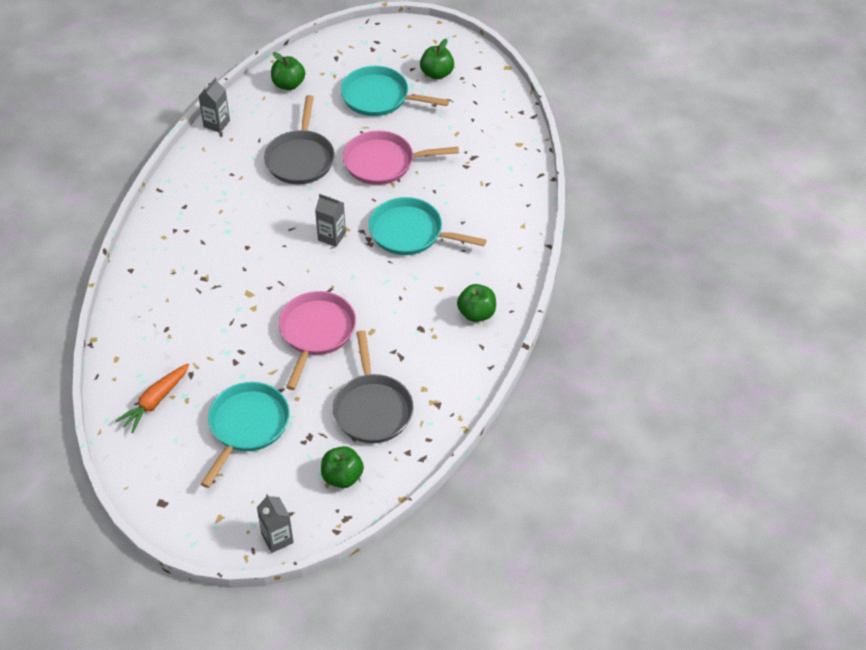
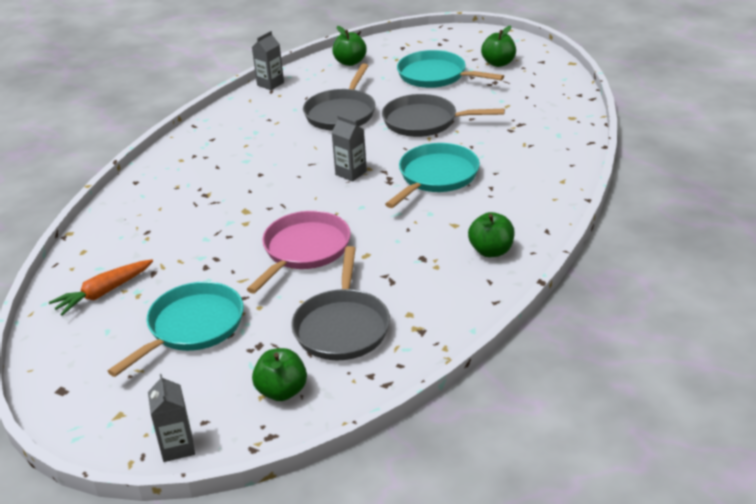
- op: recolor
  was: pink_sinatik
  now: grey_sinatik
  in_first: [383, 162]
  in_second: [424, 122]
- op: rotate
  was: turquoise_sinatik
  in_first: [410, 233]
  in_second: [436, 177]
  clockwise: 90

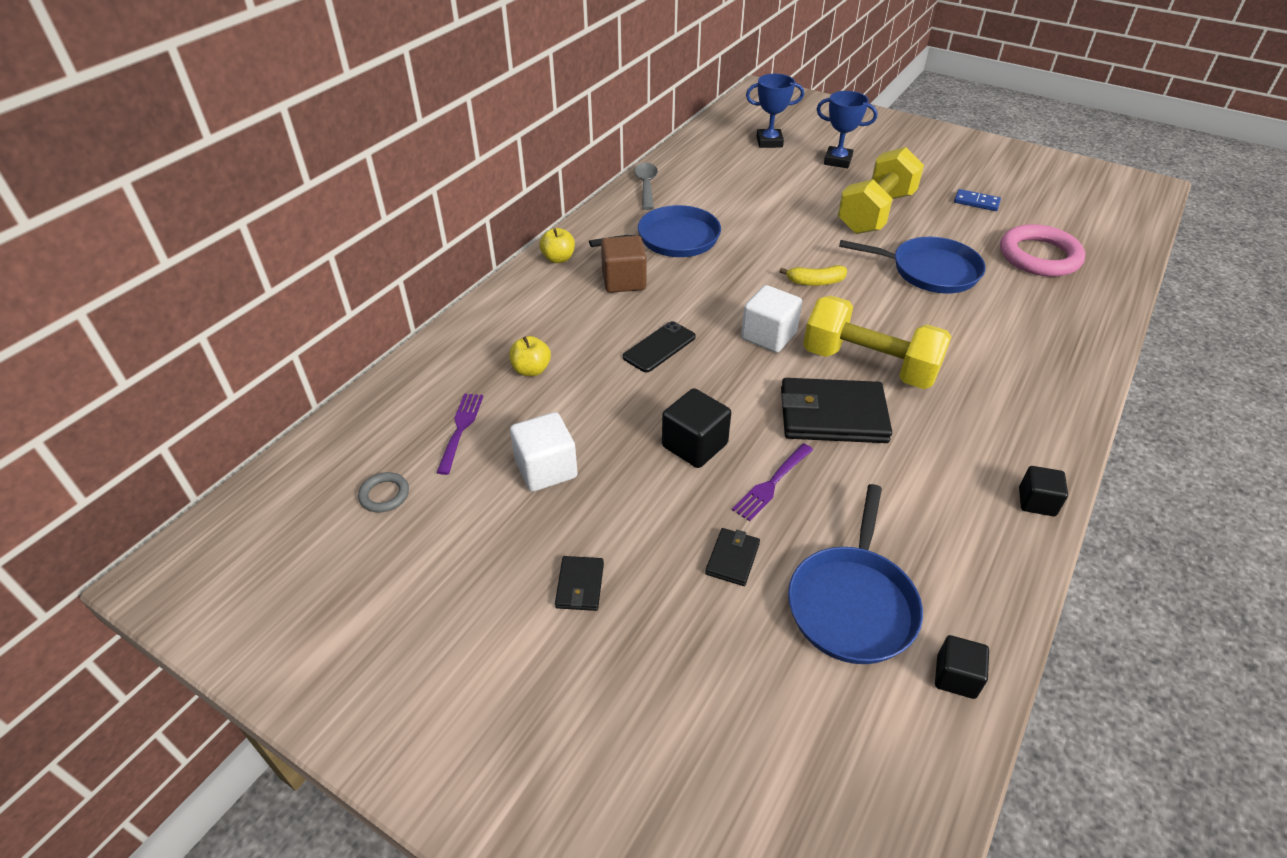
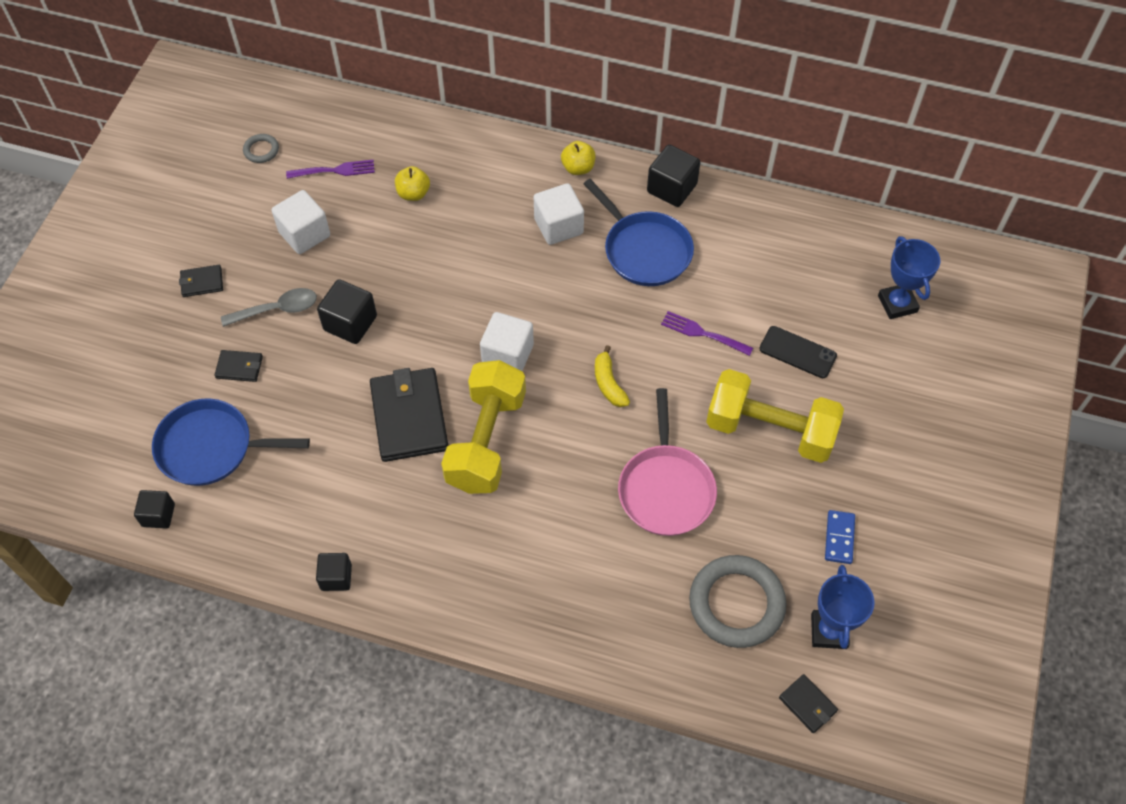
- op: move
  was: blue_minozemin
  in_first: [837, 161]
  in_second: [829, 631]
- op: move
  was: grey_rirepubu
  in_first: [646, 186]
  in_second: [277, 309]
- op: recolor
  was: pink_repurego
  now: grey_repurego
  in_first: [1039, 256]
  in_second: [736, 604]
- op: recolor
  was: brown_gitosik
  now: white_gitosik
  in_first: [624, 281]
  in_second: [558, 226]
- op: recolor
  was: blue_sinatik
  now: pink_sinatik
  in_first: [930, 271]
  in_second: [666, 489]
- op: move
  was: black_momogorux
  in_first: [659, 347]
  in_second: [797, 352]
- op: move
  was: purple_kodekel
  in_first: [771, 484]
  in_second: [703, 333]
- op: insert
  now: black_gitosik
  in_second: [671, 188]
- op: insert
  now: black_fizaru
  in_second: [807, 704]

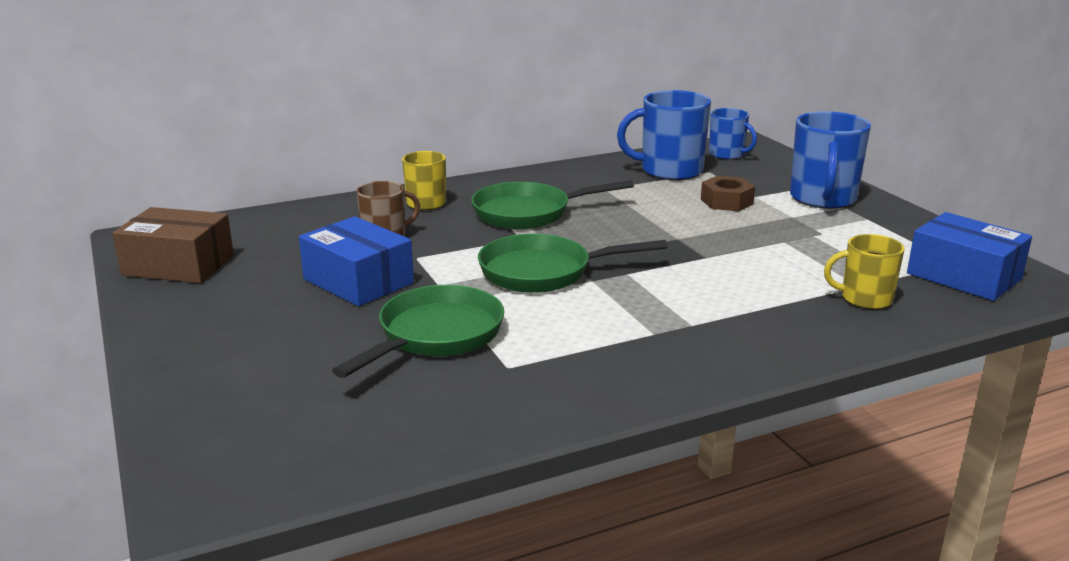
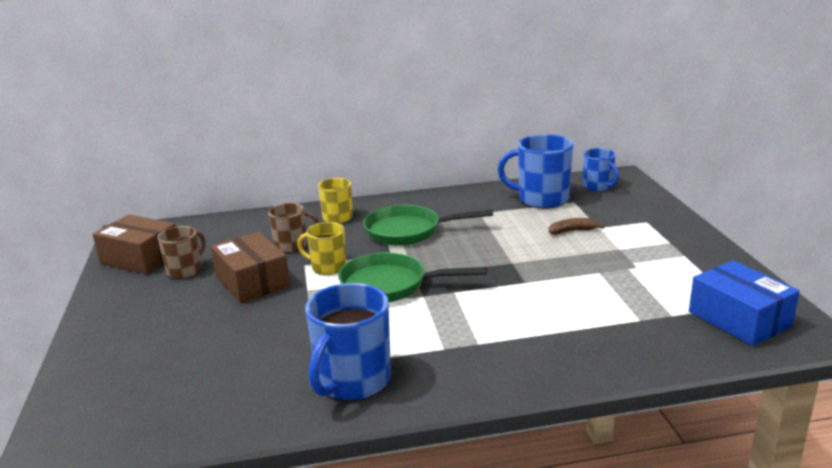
- op: move
  was: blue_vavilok
  in_first: [823, 199]
  in_second: [352, 381]
- op: replace
  was: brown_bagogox
  now: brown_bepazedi
  in_first: [726, 202]
  in_second: [572, 231]
- op: recolor
  was: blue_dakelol
  now: brown_dakelol
  in_first: [358, 281]
  in_second: [252, 282]
- op: move
  was: yellow_vavilok
  in_first: [864, 299]
  in_second: [327, 267]
- op: delete
  was: green_sinatik
  in_first: [436, 335]
- op: insert
  now: brown_vavilok
  in_second: [185, 270]

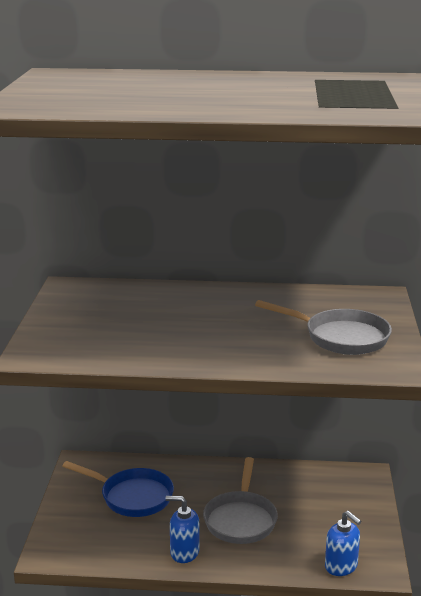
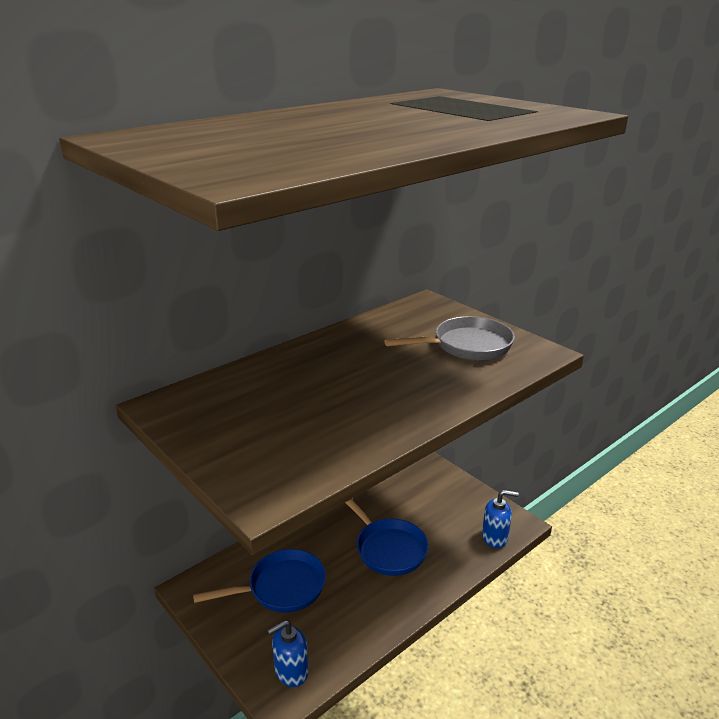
- op: recolor
  was: grey_sinatik
  now: blue_sinatik
  in_first: [240, 519]
  in_second: [388, 548]
- op: move
  was: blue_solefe
  in_first: [184, 552]
  in_second: [291, 671]

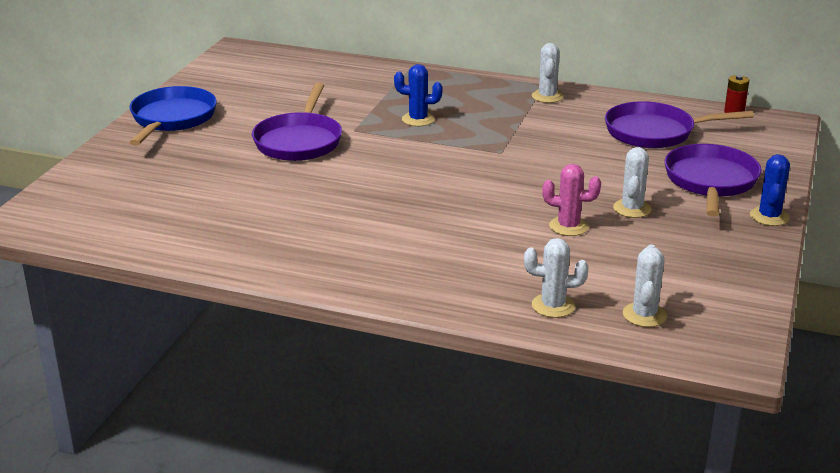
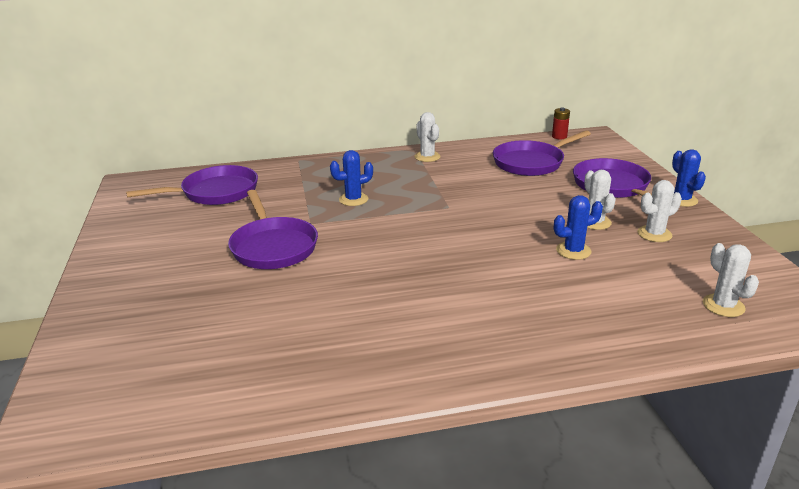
- op: delete
  was: blue_sinatik
  in_first: [172, 119]
- op: recolor
  was: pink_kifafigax
  now: blue_kifafigax
  in_first: [568, 226]
  in_second: [573, 251]
- op: move
  was: white_kifafigax
  in_first: [553, 306]
  in_second: [654, 234]
- op: insert
  now: purple_sinatik
  in_second: [215, 192]

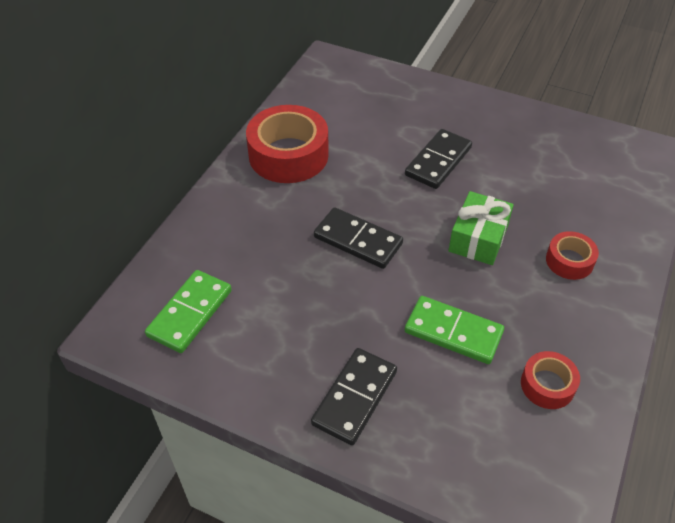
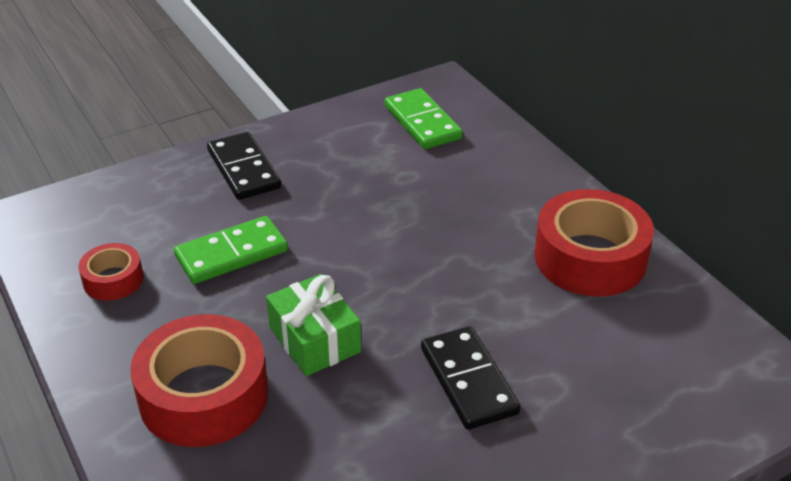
- op: delete
  was: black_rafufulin
  in_first: [358, 240]
- op: resize
  was: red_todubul
  in_first: [569, 261]
  in_second: [204, 395]
  ratio: 1.92

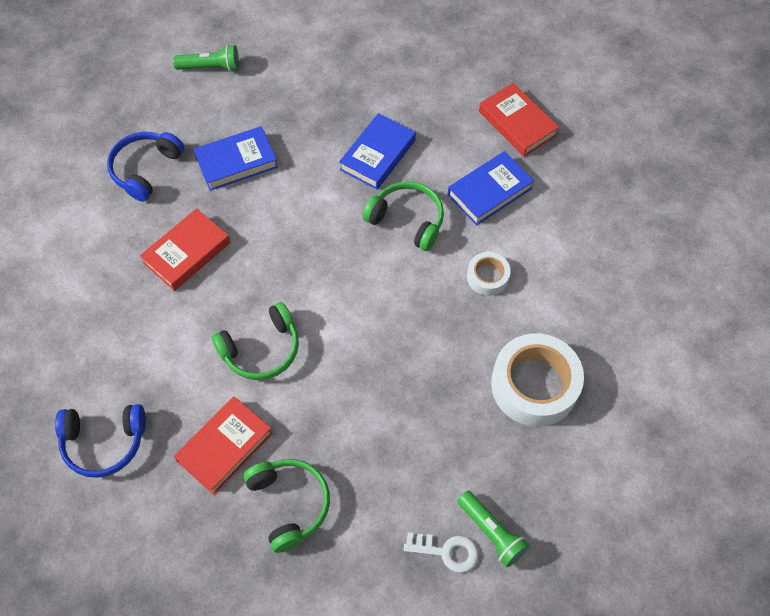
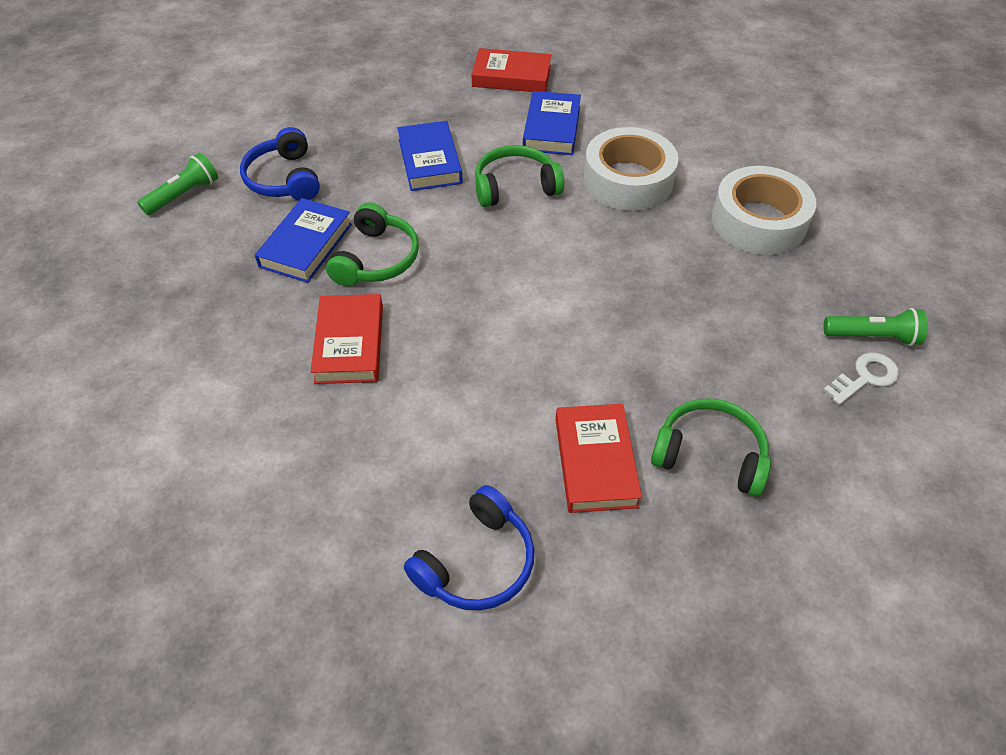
- op: move
  was: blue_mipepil
  in_first: [145, 169]
  in_second: [284, 179]
- op: resize
  was: white_todubul
  in_first: [487, 277]
  in_second: [628, 180]
  ratio: 1.96
- op: move
  was: green_mipepil
  in_first: [261, 349]
  in_second: [376, 259]

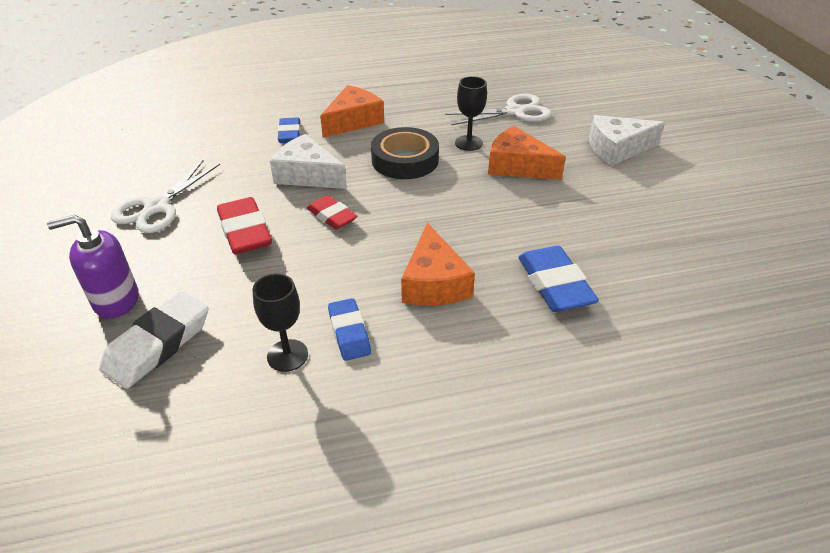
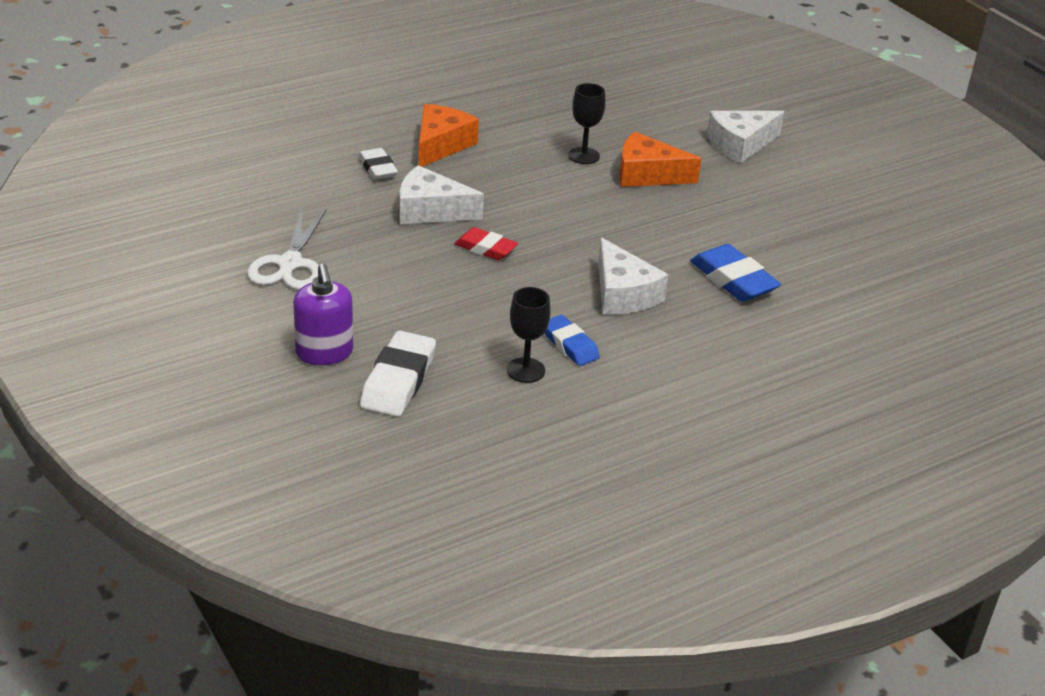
- op: delete
  was: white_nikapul
  in_first: [515, 112]
- op: recolor
  was: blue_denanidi
  now: white_denanidi
  in_first: [289, 134]
  in_second: [377, 168]
- op: delete
  was: black_todubul
  in_first: [405, 160]
- op: delete
  was: red_denanidi
  in_first: [245, 232]
- op: rotate
  was: purple_solefe
  in_first: [116, 300]
  in_second: [324, 353]
  clockwise: -75
- op: recolor
  was: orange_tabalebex
  now: white_tabalebex
  in_first: [434, 283]
  in_second: [623, 294]

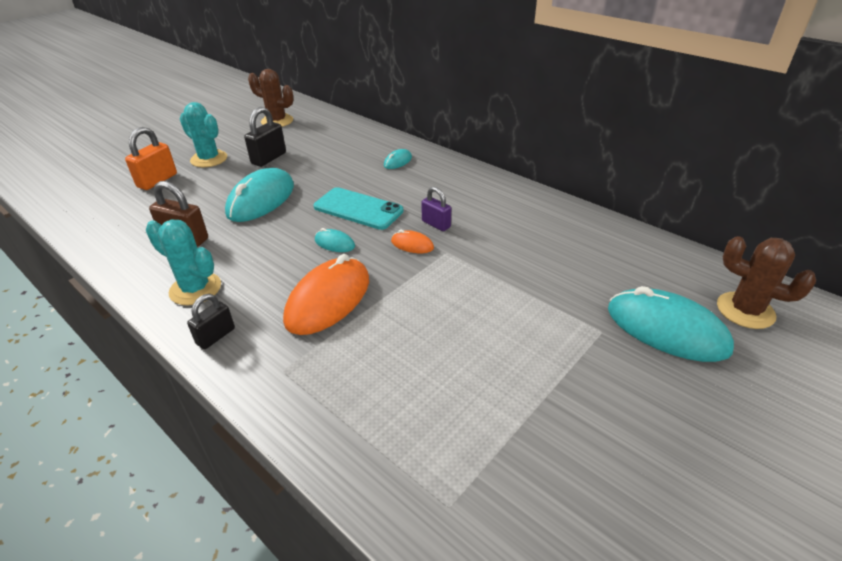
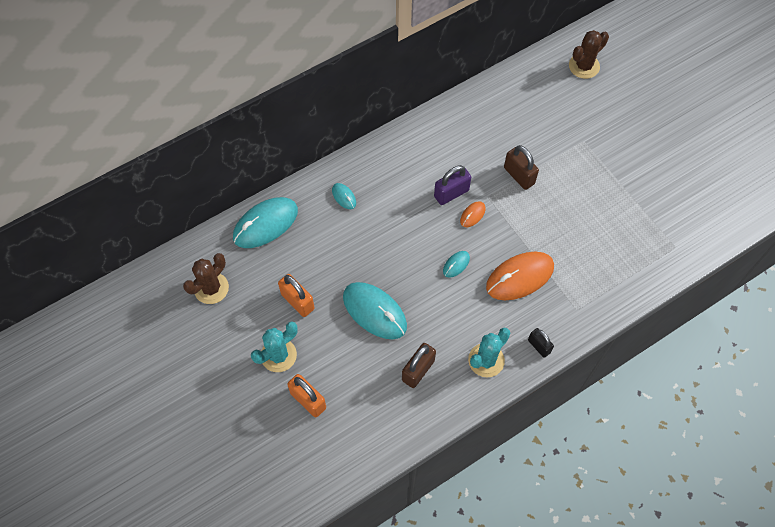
- op: recolor
  was: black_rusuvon
  now: orange_rusuvon
  in_first: [268, 158]
  in_second: [297, 301]
- op: delete
  was: turquoise_momogorux
  in_first: [358, 209]
- op: resize
  was: purple_rusuvon
  in_first: [436, 224]
  in_second: [451, 193]
  ratio: 1.51
- op: rotate
  was: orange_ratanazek
  in_first: [328, 300]
  in_second: [520, 277]
  clockwise: -75
- op: move
  was: turquoise_ratanazek
  in_first: [666, 329]
  in_second: [265, 224]
- op: insert
  now: brown_rusuvon
  in_second: [519, 175]

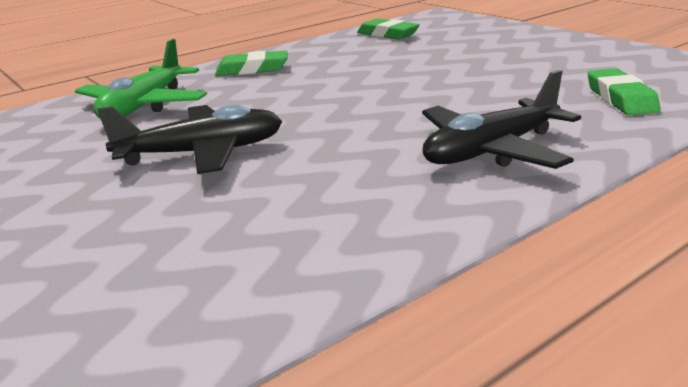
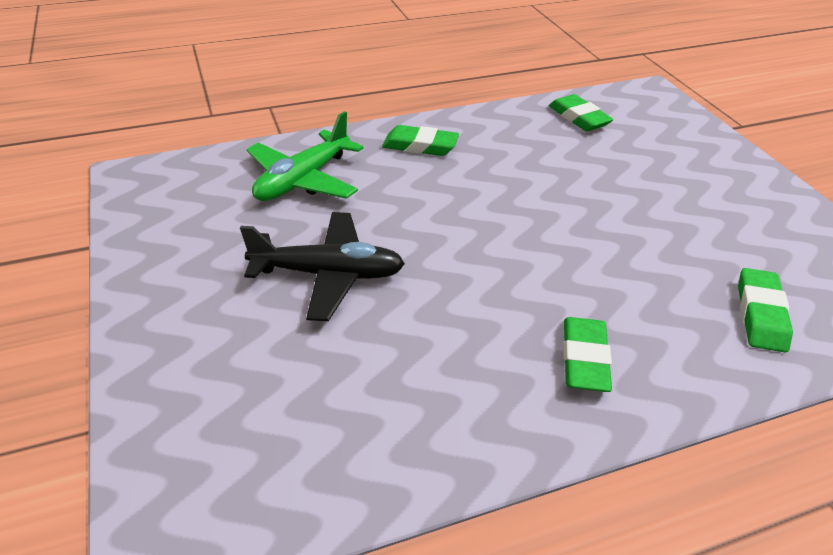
- op: replace
  was: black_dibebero
  now: green_denanidi
  in_first: [491, 151]
  in_second: [584, 359]

